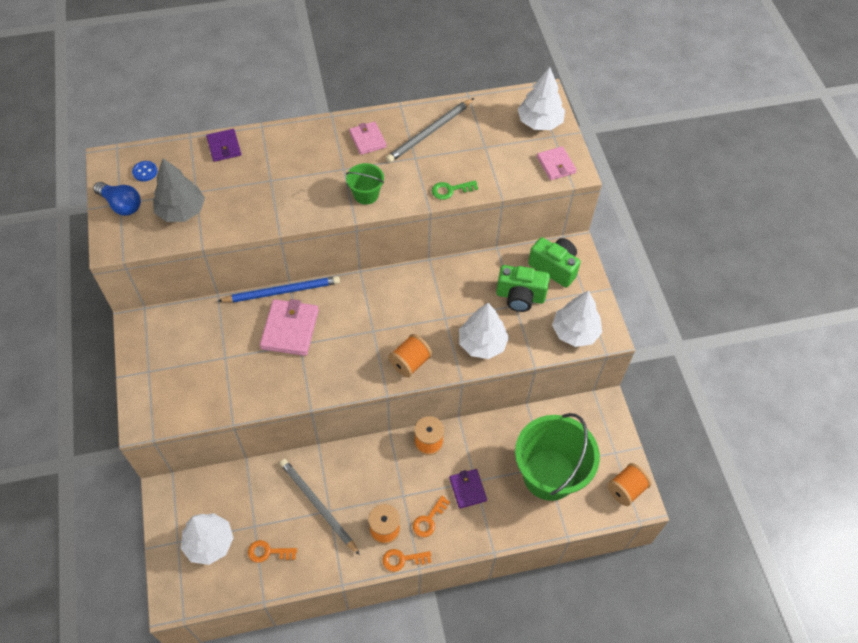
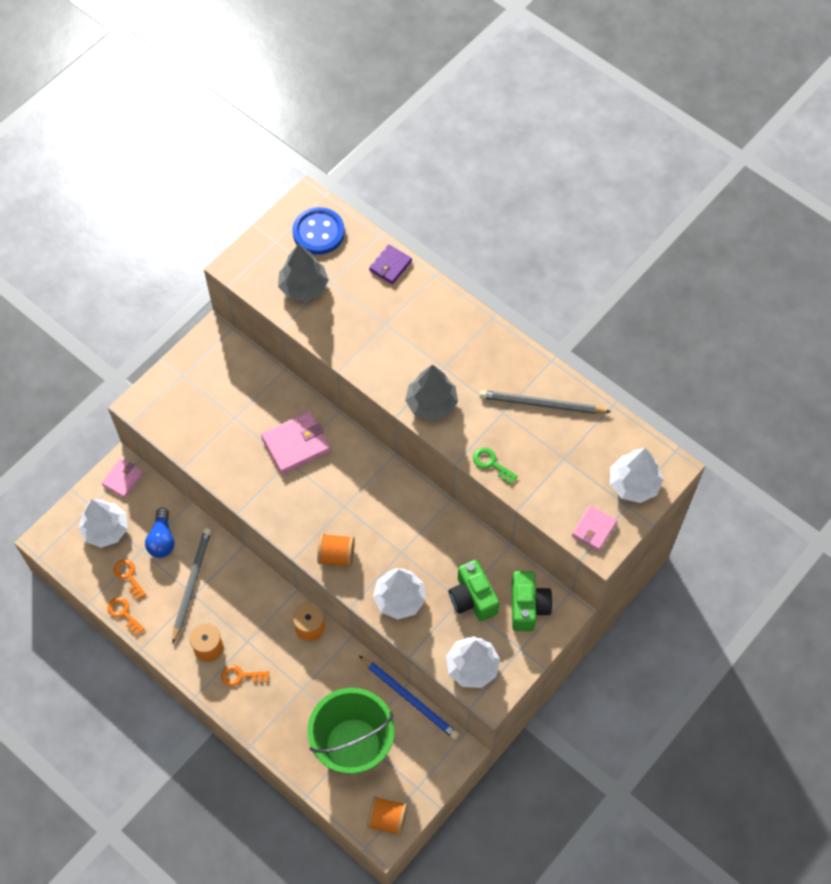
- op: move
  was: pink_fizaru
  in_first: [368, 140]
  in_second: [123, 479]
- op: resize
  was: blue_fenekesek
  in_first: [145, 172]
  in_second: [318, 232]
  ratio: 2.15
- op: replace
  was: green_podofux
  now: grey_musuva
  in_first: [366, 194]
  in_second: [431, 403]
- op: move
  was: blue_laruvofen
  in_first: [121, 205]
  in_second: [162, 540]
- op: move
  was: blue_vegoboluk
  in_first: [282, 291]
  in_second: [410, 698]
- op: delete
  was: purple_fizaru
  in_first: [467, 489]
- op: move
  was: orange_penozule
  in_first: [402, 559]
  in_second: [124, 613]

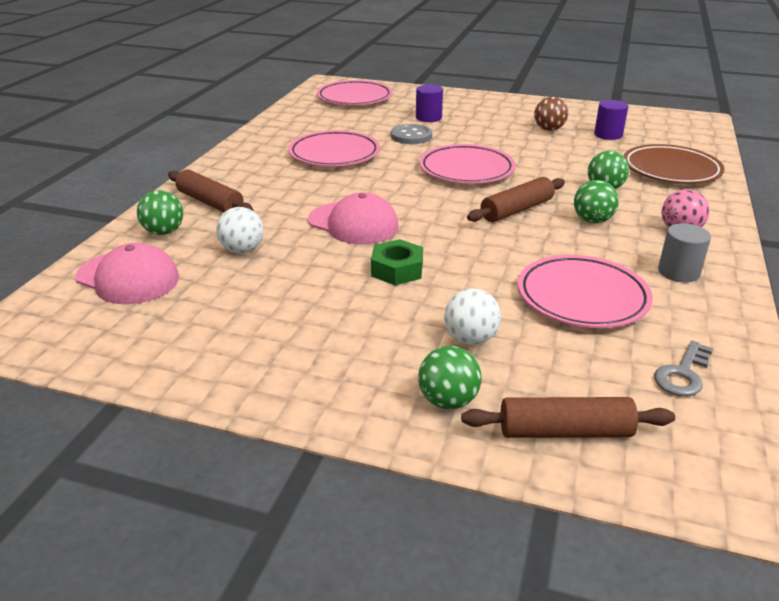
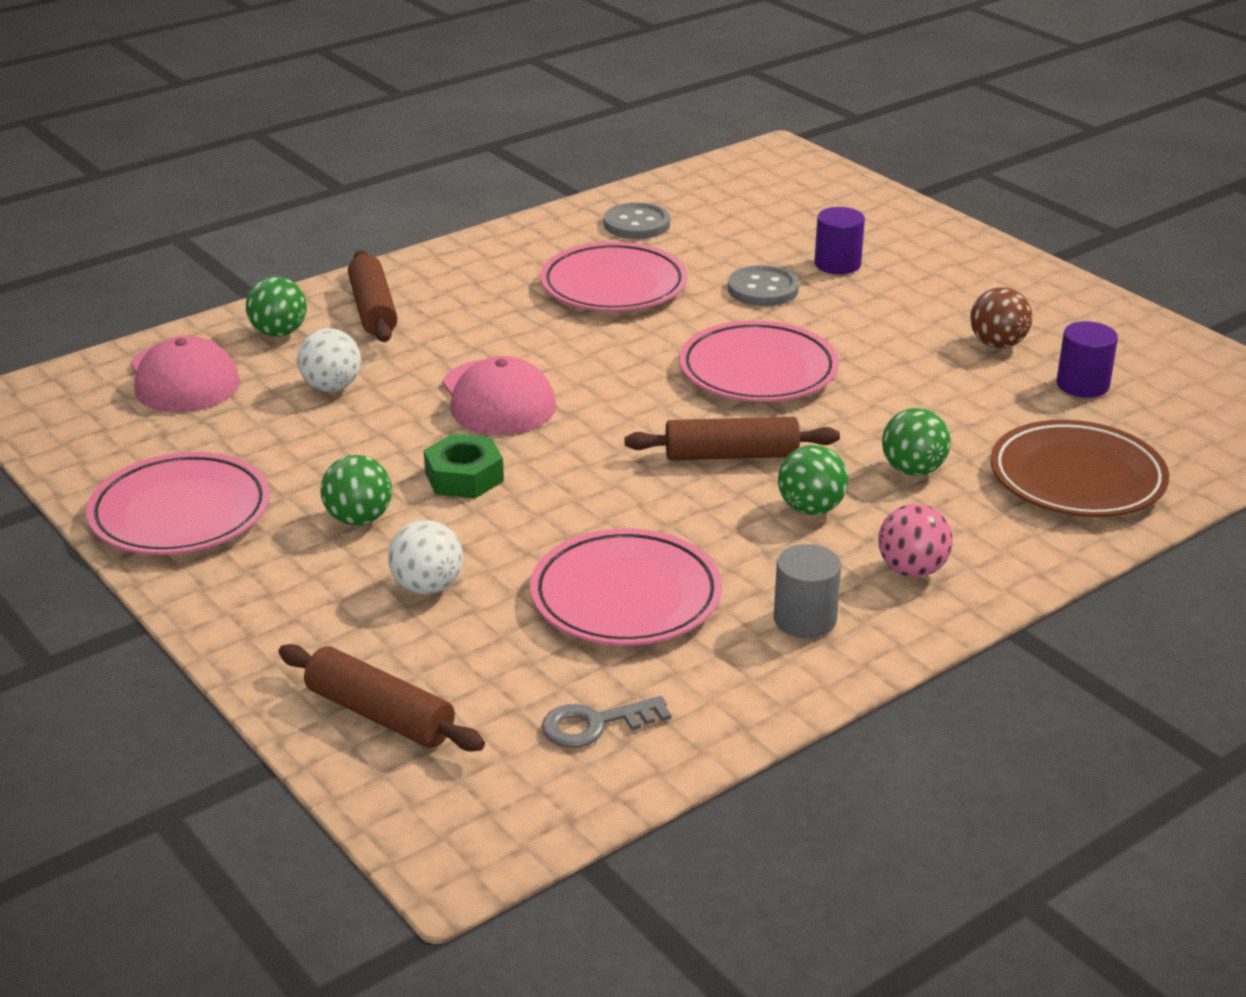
- op: move
  was: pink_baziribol
  in_first: [354, 98]
  in_second: [180, 513]
- op: move
  was: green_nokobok
  in_first: [448, 401]
  in_second: [359, 519]
- op: insert
  now: grey_fenekesek
  in_second: [637, 224]

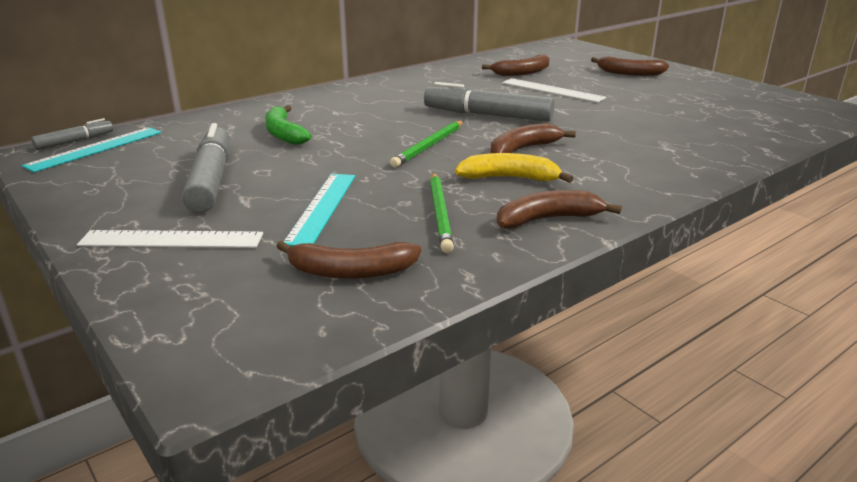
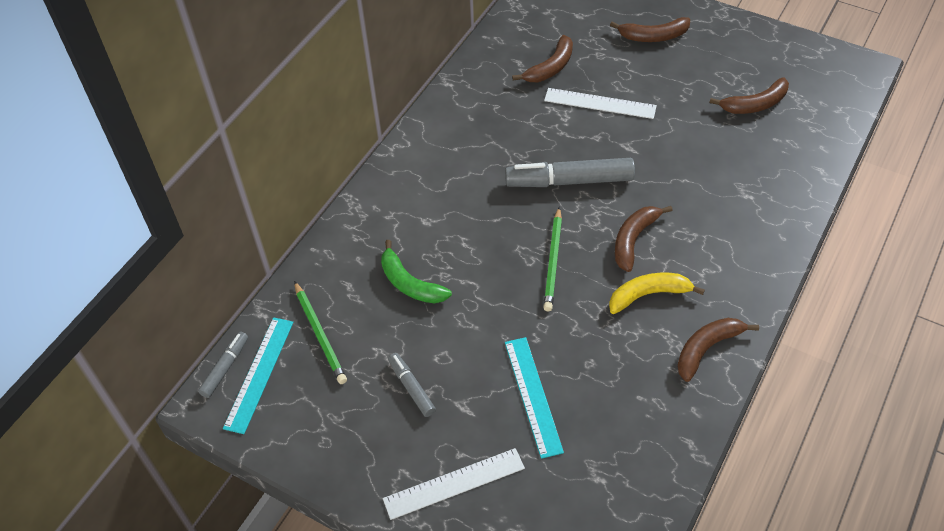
- op: resize
  was: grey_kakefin
  in_first: [211, 180]
  in_second: [411, 388]
  ratio: 0.53
- op: move
  was: green_vegoboluk
  in_first: [440, 214]
  in_second: [320, 334]
- op: move
  was: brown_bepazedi
  in_first: [351, 272]
  in_second: [755, 104]

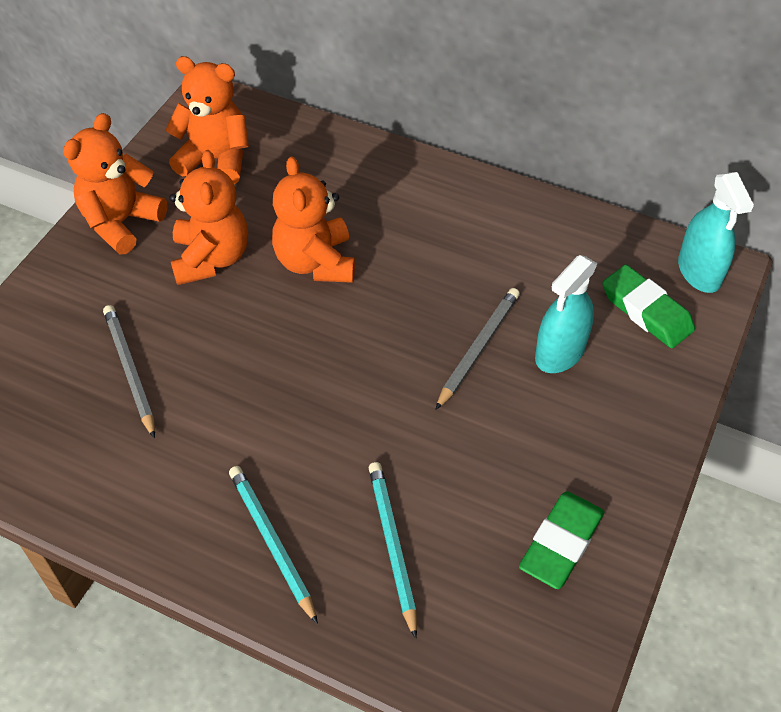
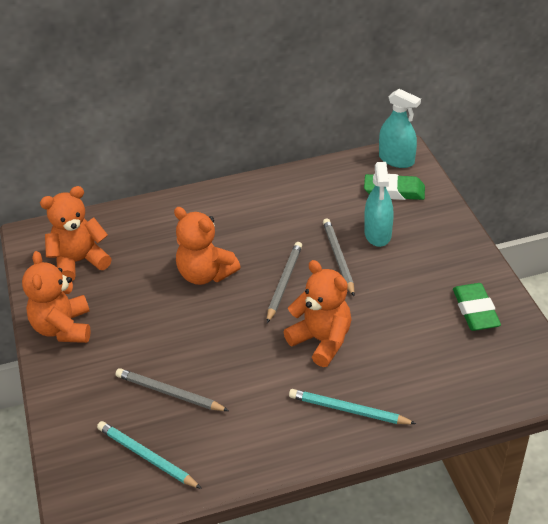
- op: move
  was: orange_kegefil
  in_first: [211, 258]
  in_second: [321, 341]
- op: move
  was: turquoise_vegoboluk
  in_first: [392, 546]
  in_second: [147, 457]
- op: insert
  now: grey_vegoboluk
  in_second: [284, 283]

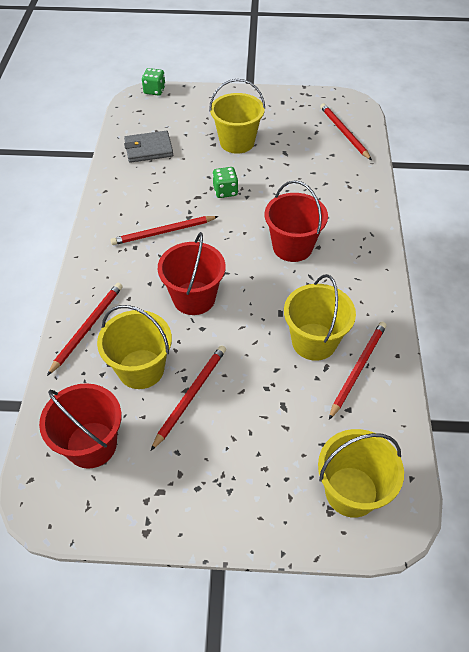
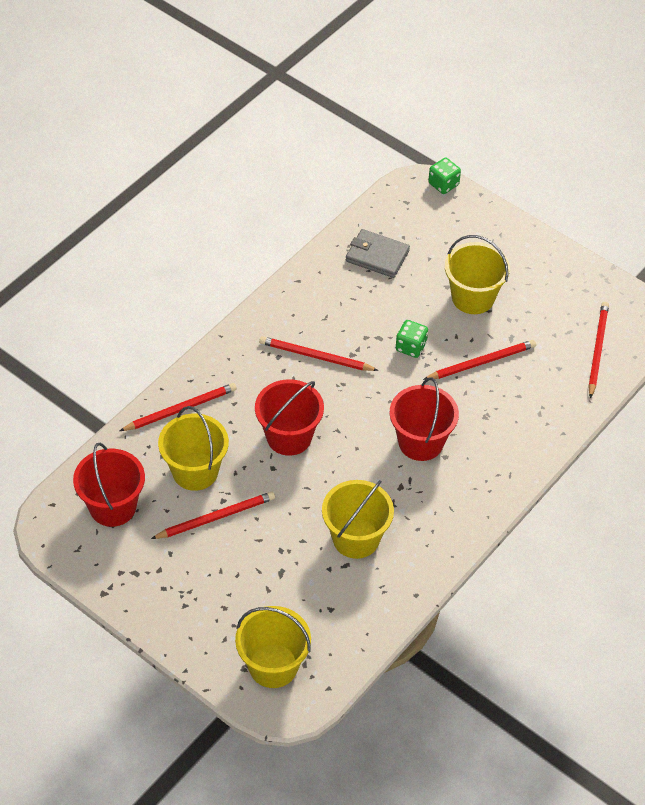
- op: move
  was: red_vegoboluk
  in_first: [358, 369]
  in_second: [481, 362]

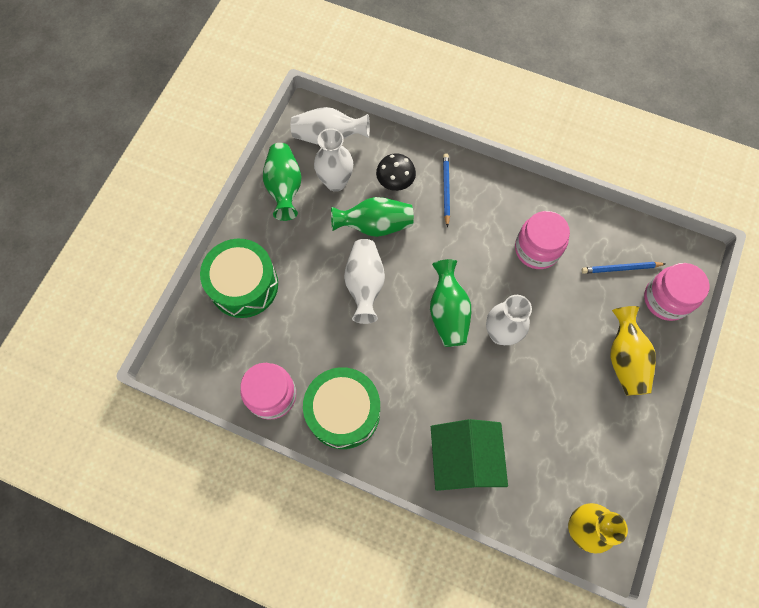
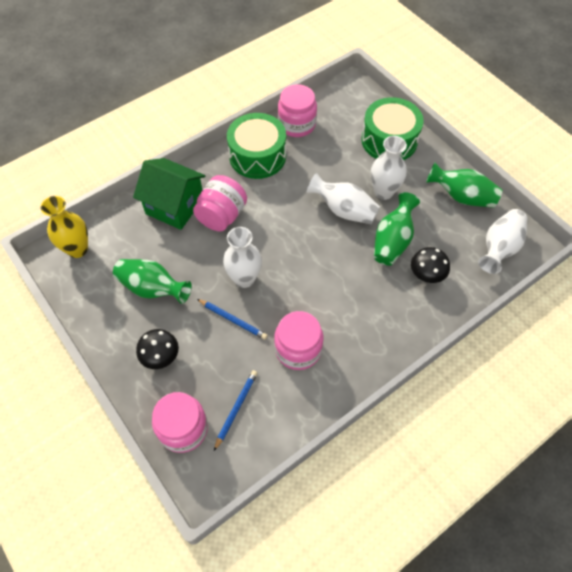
- op: move
  was: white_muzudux
  in_first: [336, 182]
  in_second: [384, 192]
- op: move
  was: blue_vegoboluk
  in_first: [446, 189]
  in_second: [233, 320]
- op: move
  was: green_muzudux
  in_first: [448, 312]
  in_second: [153, 288]
- op: replace
  was: yellow_muzudux
  now: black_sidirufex
  in_first: [625, 359]
  in_second: [161, 357]
- op: insert
  now: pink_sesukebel
  in_second: [222, 215]

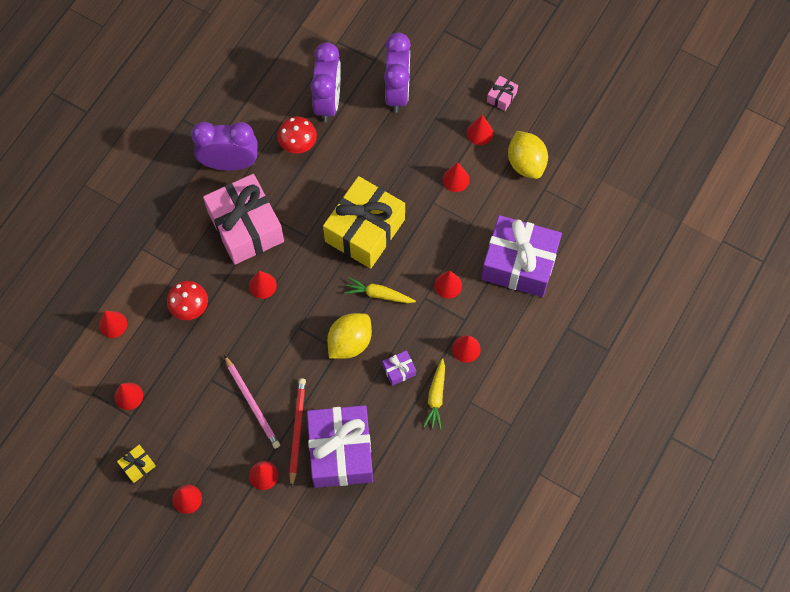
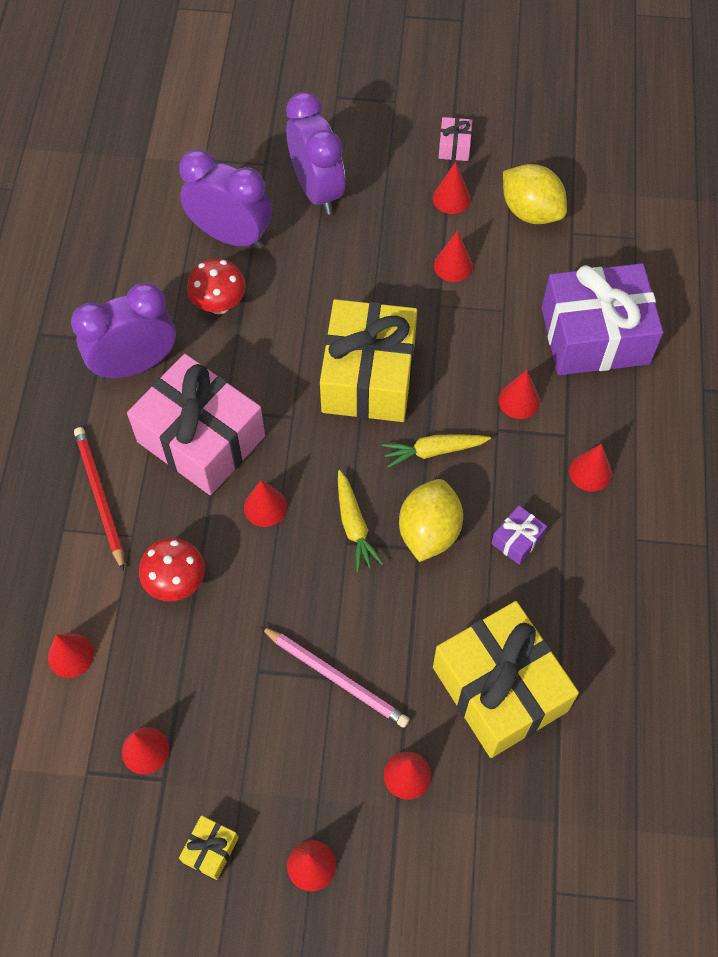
- op: rotate
  was: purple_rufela
  in_first: [328, 101]
  in_second: [231, 236]
  clockwise: -45
- op: move
  was: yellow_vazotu
  in_first: [436, 397]
  in_second: [354, 526]
- op: move
  was: red_vegoboluk
  in_first: [297, 430]
  in_second: [100, 497]
- op: recolor
  was: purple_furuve
  now: yellow_furuve
  in_first: [340, 452]
  in_second: [499, 689]

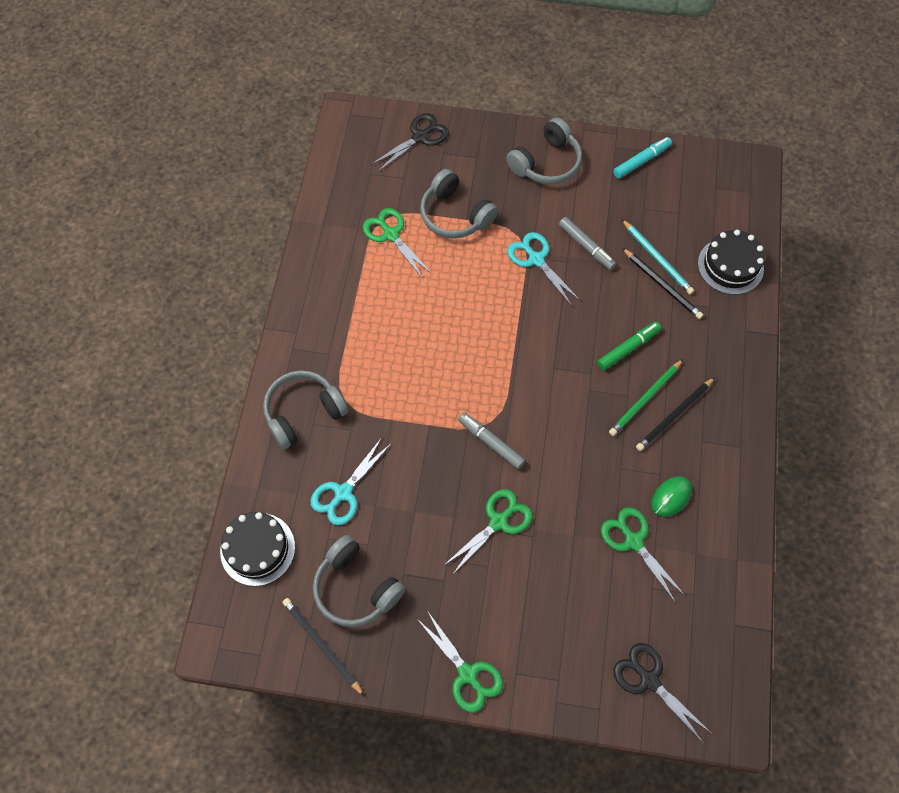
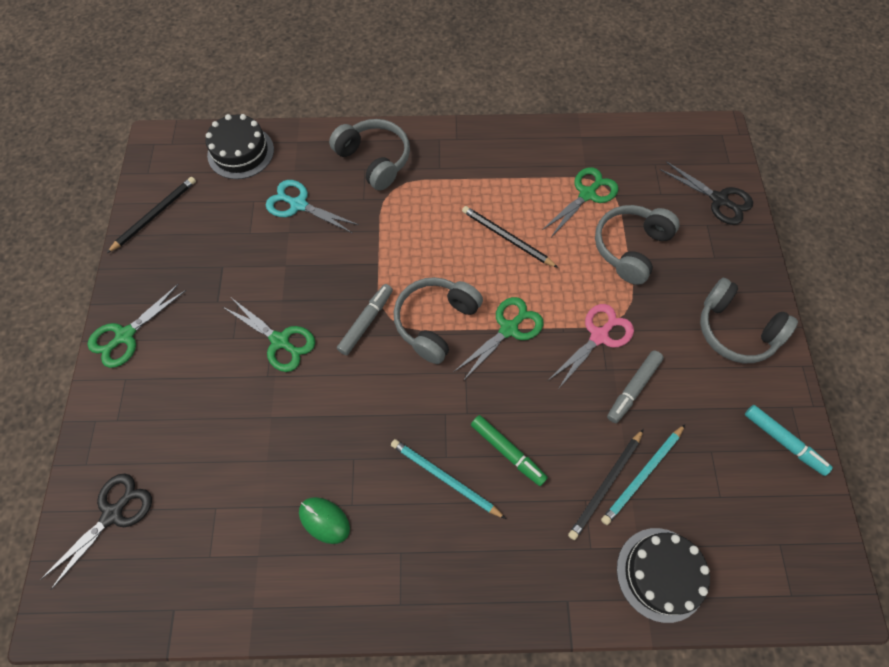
- op: recolor
  was: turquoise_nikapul
  now: pink_nikapul
  in_first: [536, 259]
  in_second: [599, 336]
- op: recolor
  was: green_vegoboluk
  now: turquoise_vegoboluk
  in_first: [645, 399]
  in_second: [444, 478]
- op: move
  was: black_vegoboluk
  in_first: [674, 415]
  in_second: [507, 238]
- op: move
  was: green_nikapul
  in_first: [633, 541]
  in_second: [509, 329]
- op: move
  was: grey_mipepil
  in_first: [356, 588]
  in_second: [435, 322]

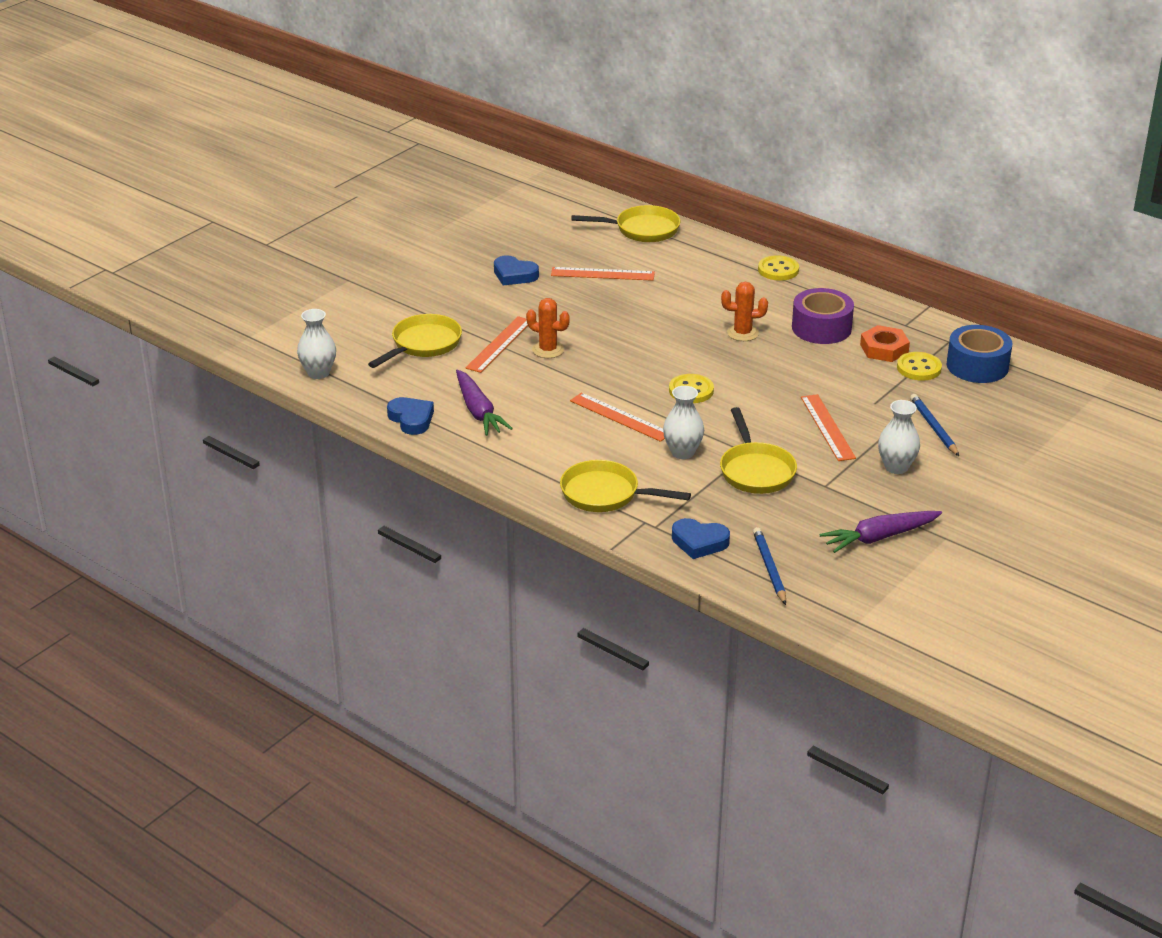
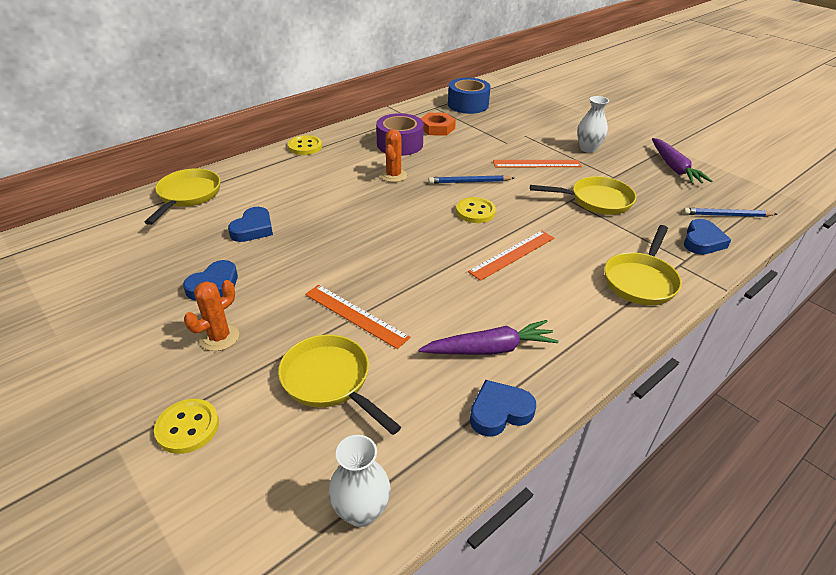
- op: replace
  was: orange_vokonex
  now: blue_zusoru
  in_first: [602, 274]
  in_second: [253, 229]
- op: move
  was: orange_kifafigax
  in_first: [548, 350]
  in_second: [219, 337]
- op: move
  was: yellow_fenekesek
  in_first: [919, 368]
  in_second: [187, 427]
- op: delete
  was: white_muzudux
  in_first: [682, 452]
- op: move
  was: blue_vegoboluk
  in_first: [933, 427]
  in_second: [469, 182]

